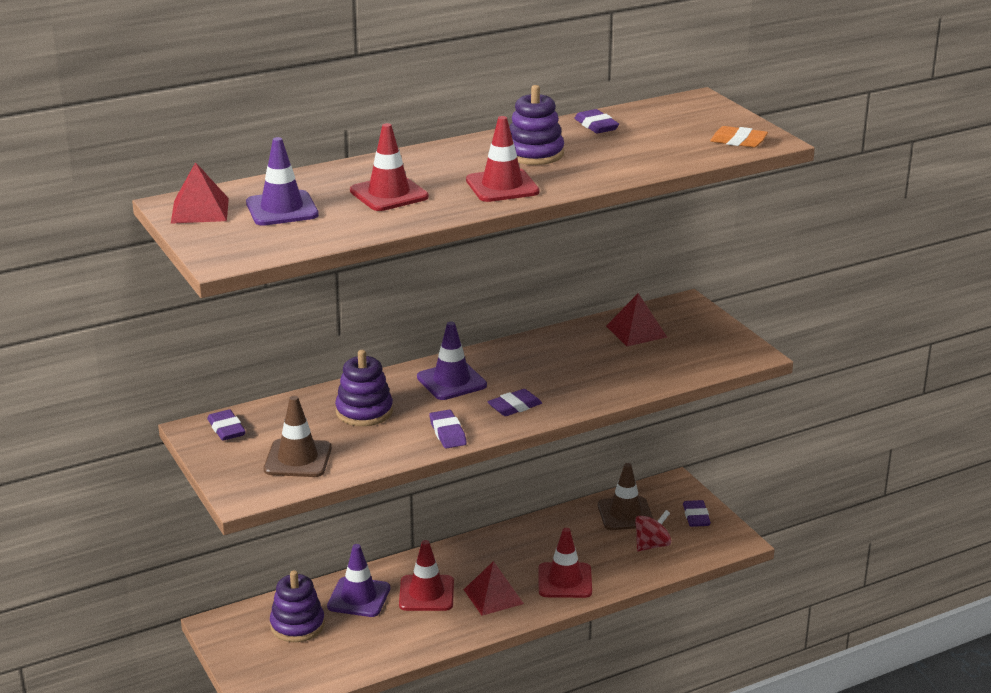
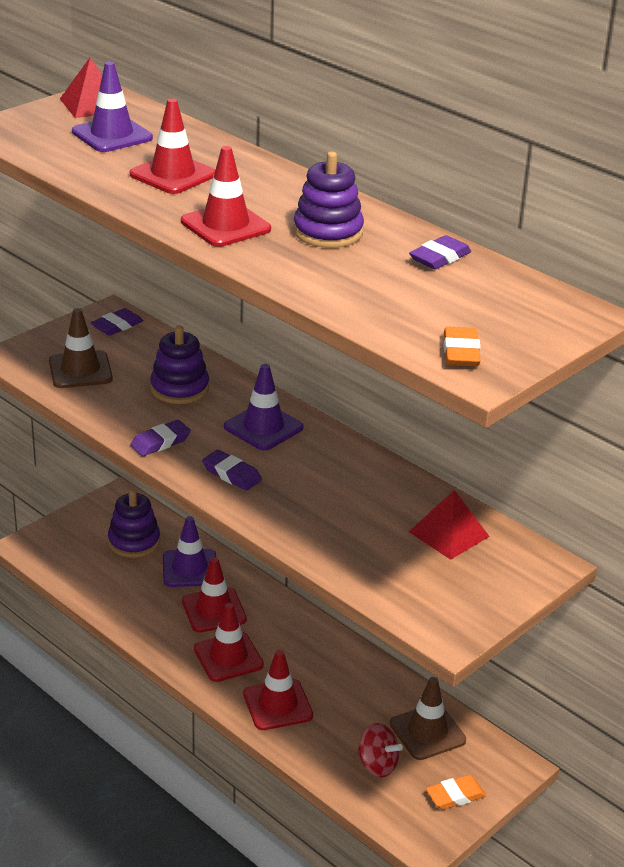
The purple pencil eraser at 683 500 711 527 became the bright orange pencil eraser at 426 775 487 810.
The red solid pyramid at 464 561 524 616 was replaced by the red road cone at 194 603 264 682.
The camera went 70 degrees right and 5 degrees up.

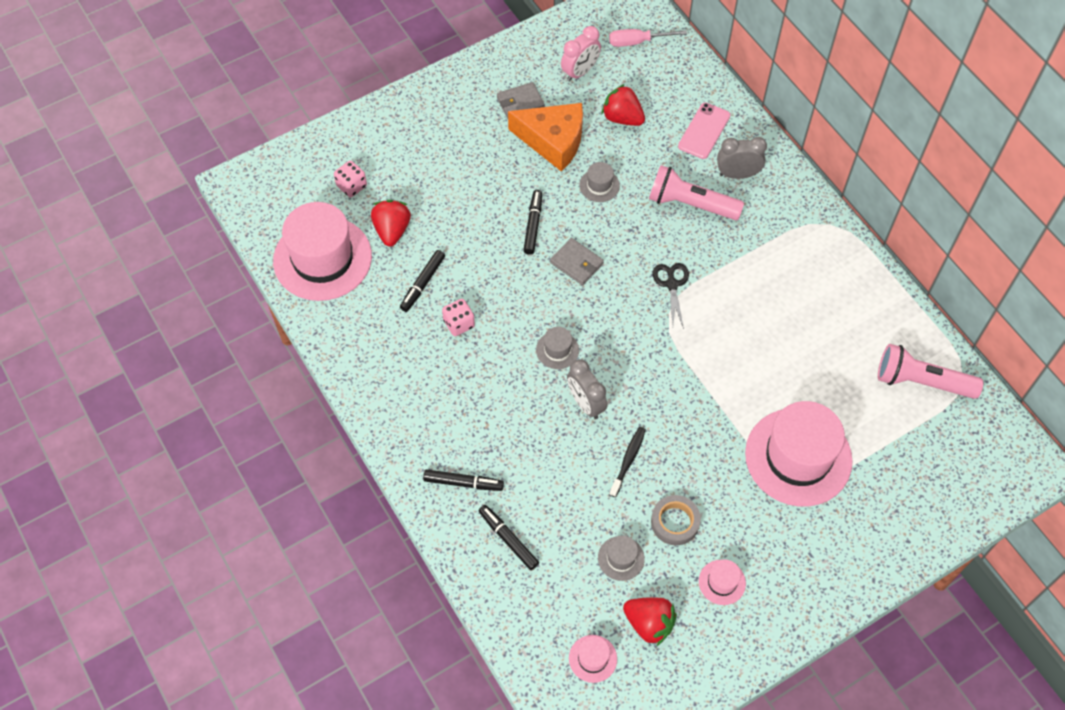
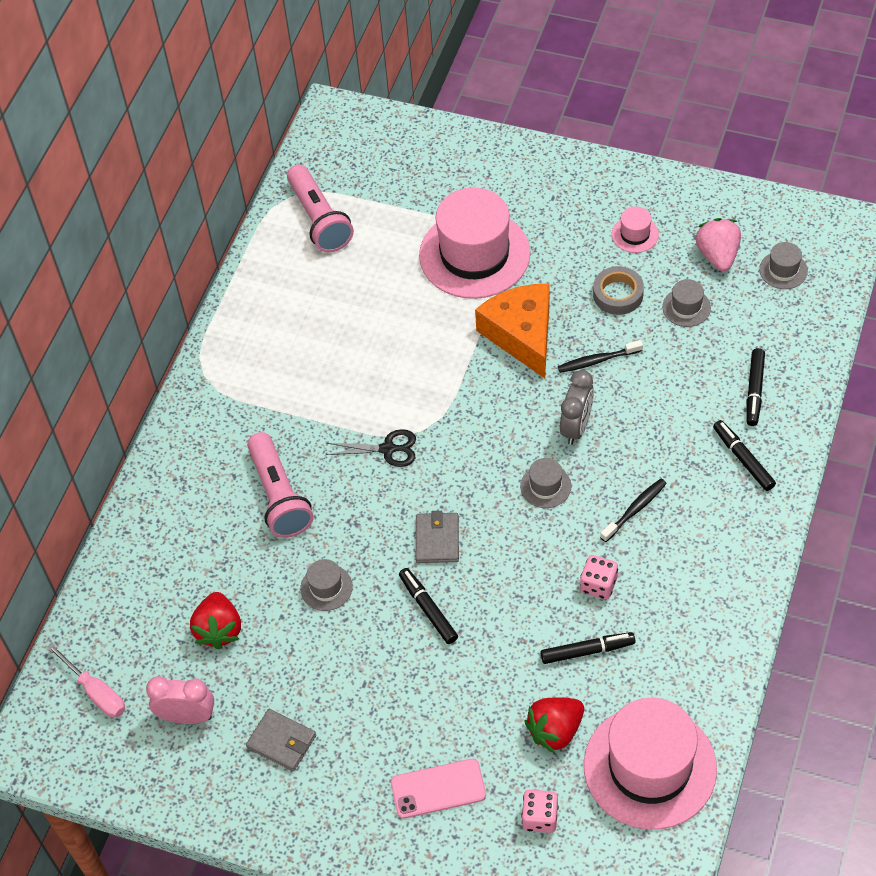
The bright orange piece of cheese moved from 508 103 583 172 to 475 283 550 378.
The rose-pink smartphone moved from 678 103 730 159 to 391 759 486 819.
The ash-grey clock at 717 137 767 179 disappeared.
The ebony marker at 523 190 542 255 turned 90 degrees clockwise.
The ebony pair of scissors at 653 263 689 329 turned 135 degrees counterclockwise.
The red strawberry at 623 597 677 646 became the rose-pink strawberry at 695 218 741 271.
The rose-pink tall hat at 569 635 617 683 became the ash-grey tall hat at 759 242 808 289.
The ebony dental brush at 600 479 667 542 appeared.
The camera went 125 degrees left and 5 degrees down.

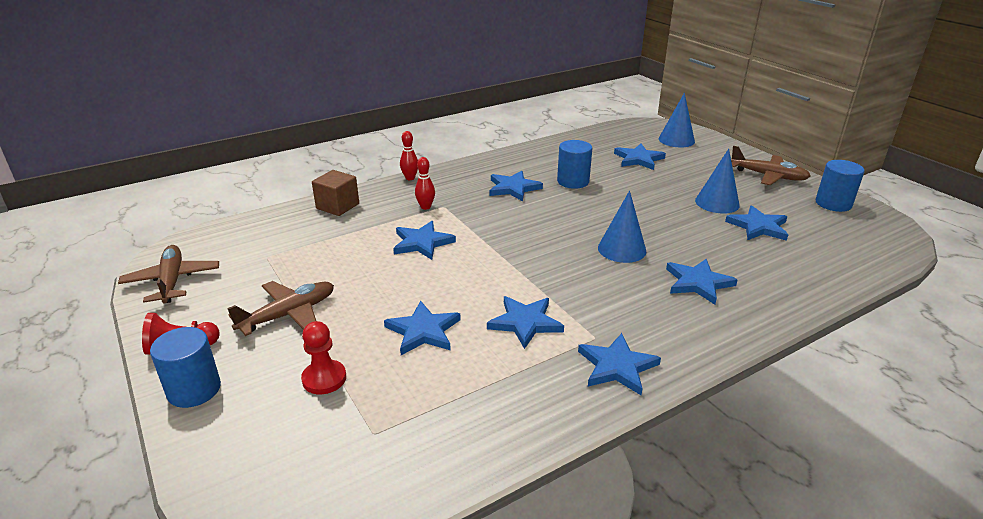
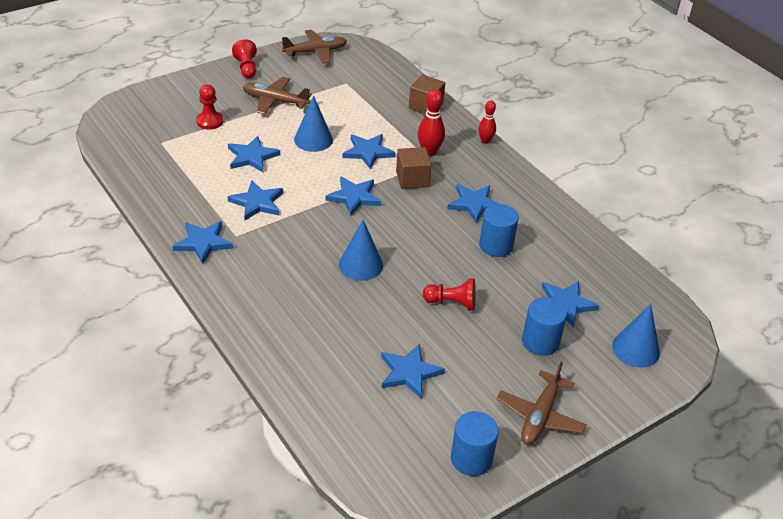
The royal blue cone shape moved from 695 149 740 214 to 294 95 333 152.
The red bowling pin at 415 157 435 210 changed to 1.50 times the size.
The royal blue five-pointed star moved from 666 259 738 305 to 325 176 381 216.
The brown aeroplane at 227 281 334 336 turned 150 degrees clockwise.
The royal blue solid cylinder moved from 150 327 221 408 to 522 297 567 356.
The brown block at 396 147 431 189 appeared.
The red game pawn at 423 278 476 311 appeared.
The camera went 85 degrees right and 10 degrees up.

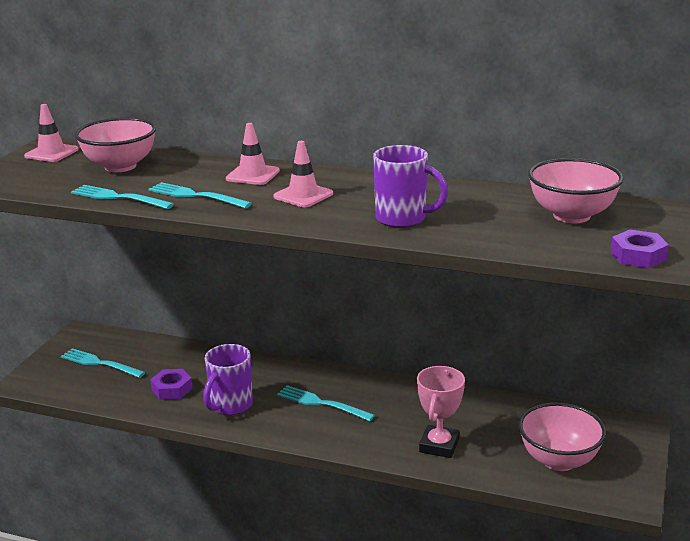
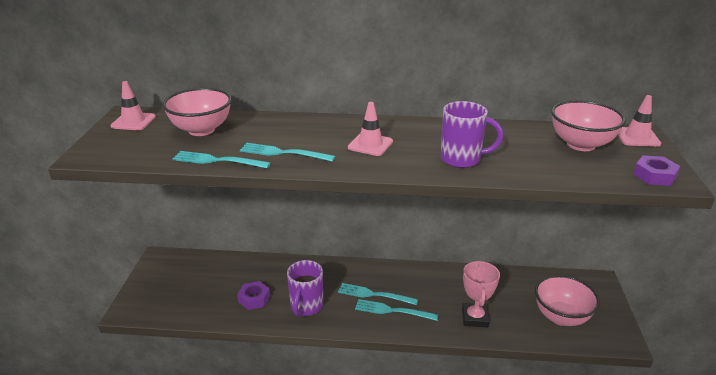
The rose-pink road cone moved from 226 123 280 185 to 618 95 661 147.
The aqua table fork moved from 61 348 145 378 to 355 299 438 321.
The camera went 15 degrees left and 5 degrees up.

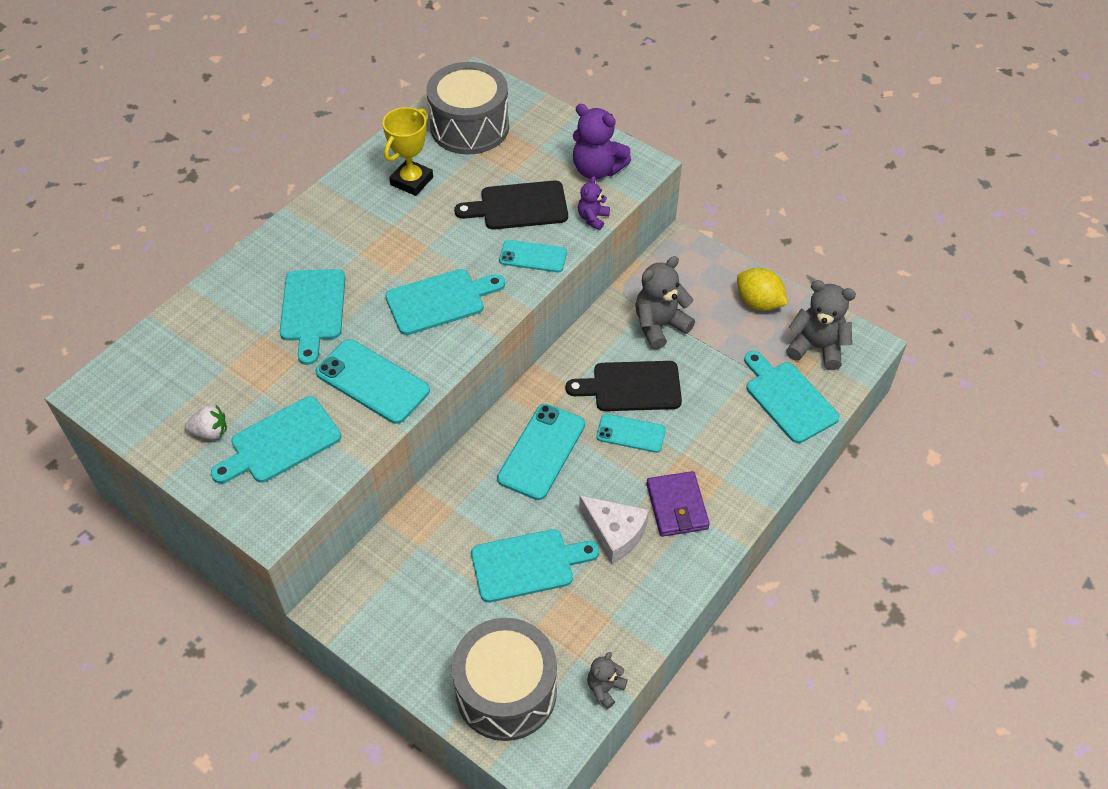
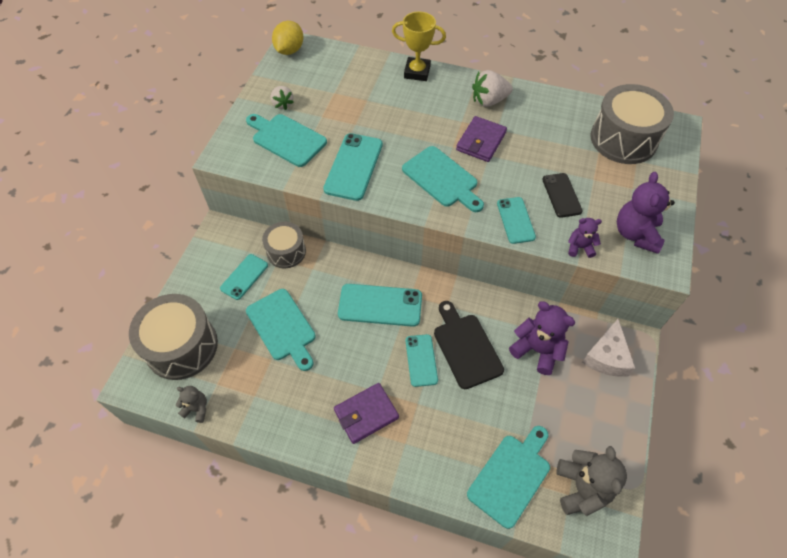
The yellow trophy moved from 382 107 433 196 to 392 12 446 81.
The ebony cutting board at 454 180 568 230 was replaced by the ebony smartphone at 542 173 583 218.
The ash-grey stuffed bear at 635 256 695 350 became the purple stuffed bear at 509 301 575 375.
The yellow toy lemon moved from 737 268 788 311 to 272 21 303 55.
The aqua cutting board at 280 269 345 365 disappeared.
The snow-white piece of cheese moved from 579 496 649 564 to 582 319 635 377.
The snow-white strawberry at 472 70 513 107 appeared.
The purple billfold at 456 116 507 162 appeared.
The ash-grey snare drum at 262 222 306 268 appeared.
The aqua smartphone at 220 254 268 300 appeared.
The camera went 70 degrees right and 5 degrees up.

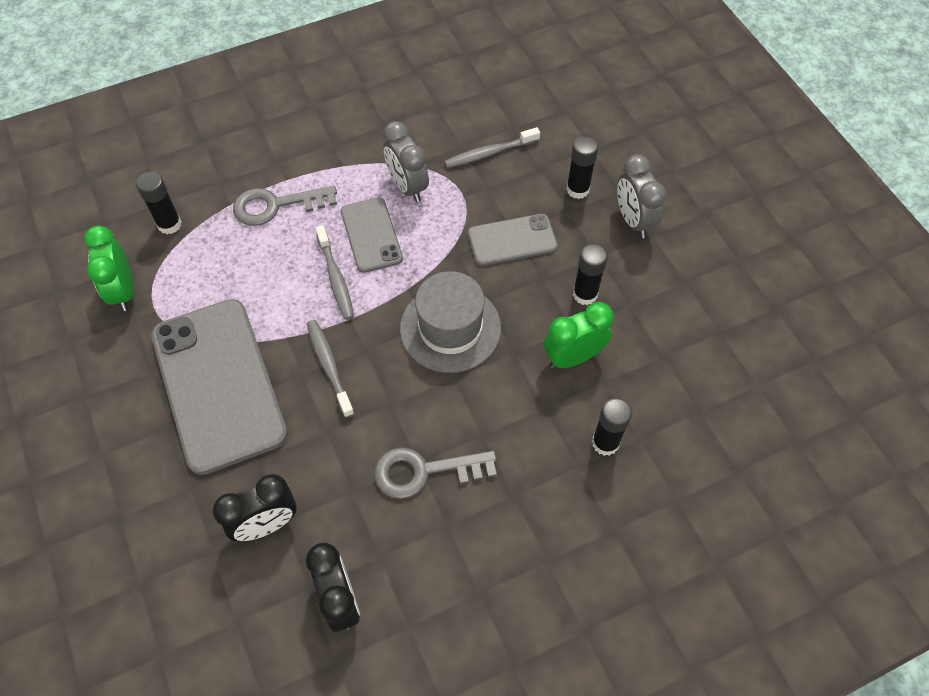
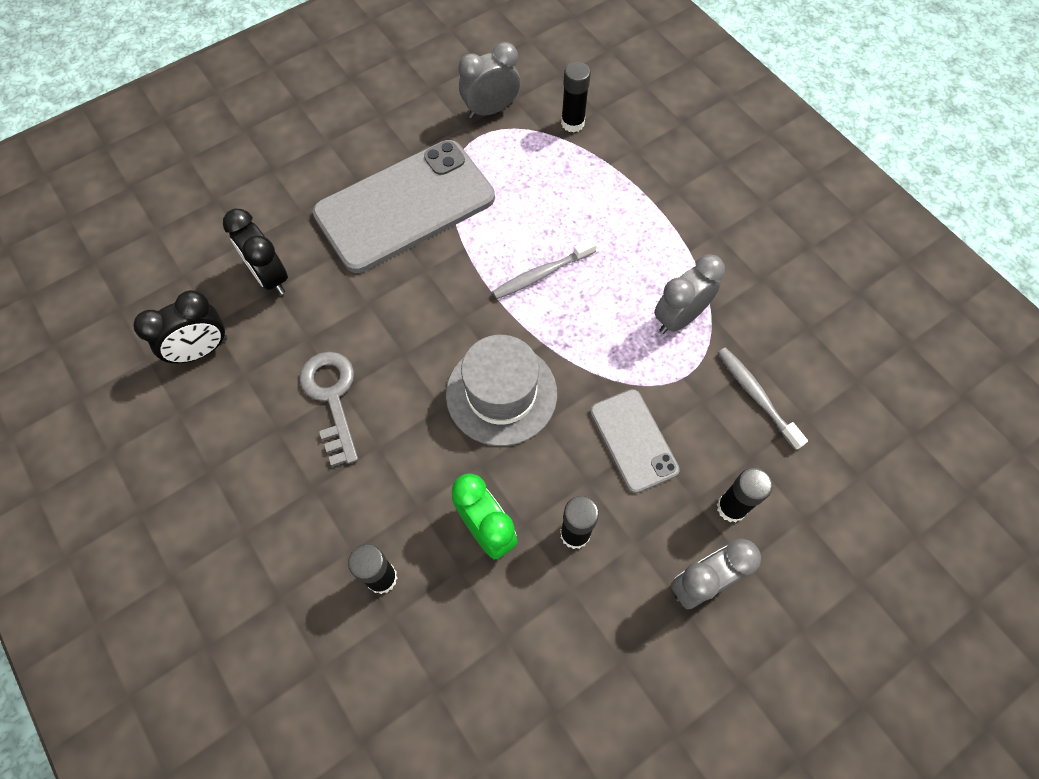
The ash-grey key at 233 185 337 226 disappeared.
The ash-grey smartphone at 341 197 403 273 disappeared.
The green clock at 84 226 134 311 became the ash-grey clock at 459 42 520 119.
The ash-grey dental brush at 307 320 354 418 disappeared.
The camera went 80 degrees right and 5 degrees up.

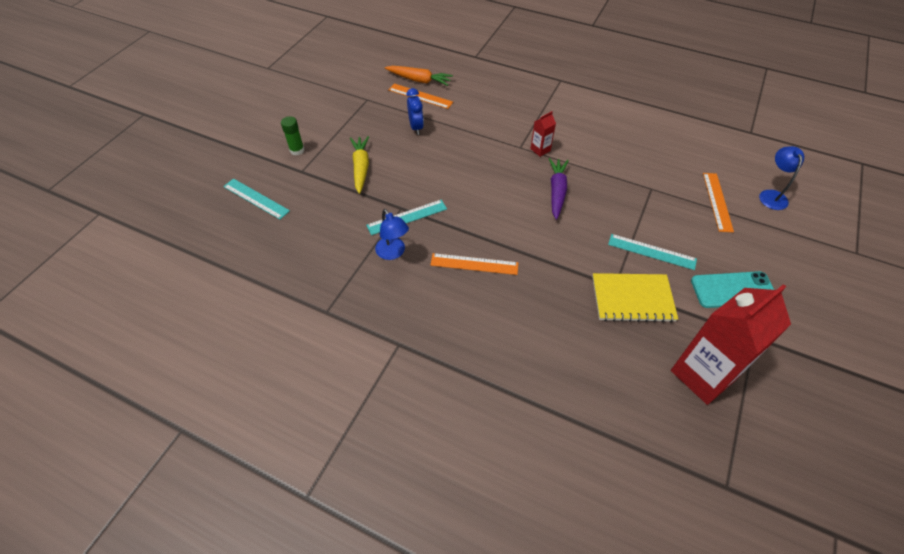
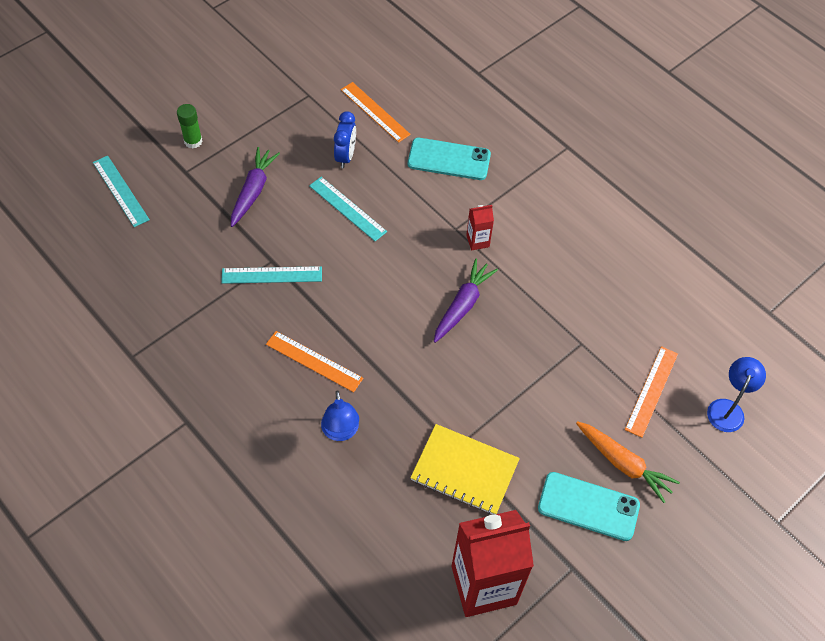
The bright orange carrot moved from 385 66 453 86 to 576 421 680 503.
The yellow carrot at 350 136 369 194 became the purple carrot at 231 147 280 227.
The royal blue desk lamp moved from 375 209 409 260 to 321 390 359 441.
The aqua straightedge moved from 608 234 697 270 to 309 177 387 241.
The aqua smartphone at 408 138 491 180 appeared.
The camera went 20 degrees right and 5 degrees up.

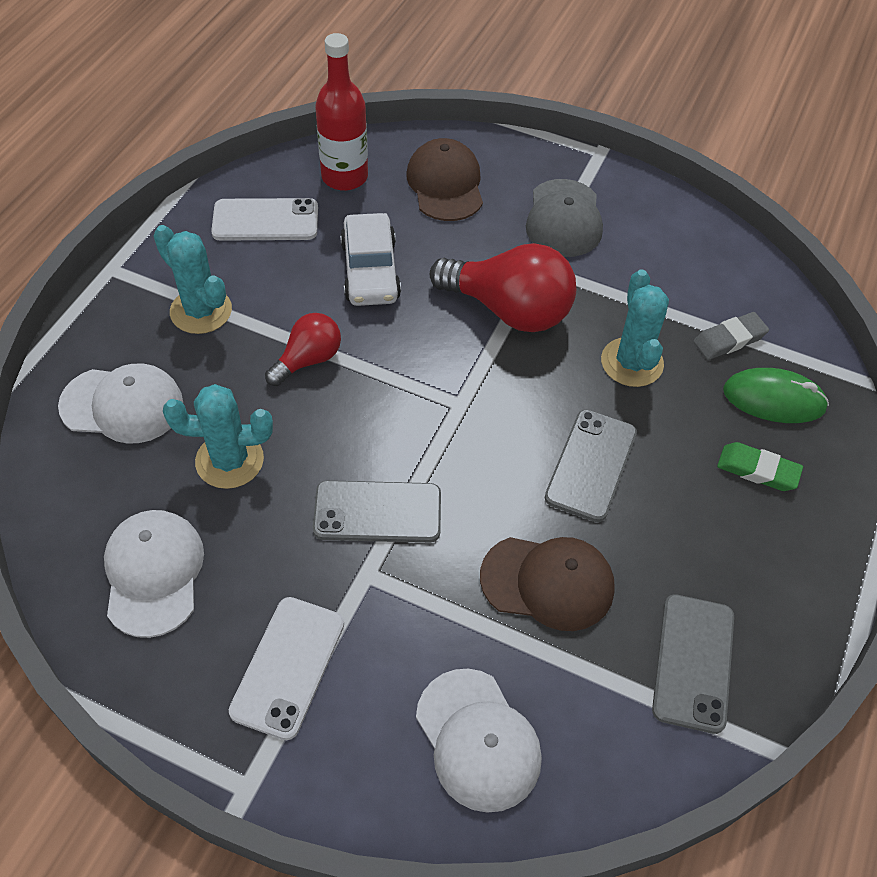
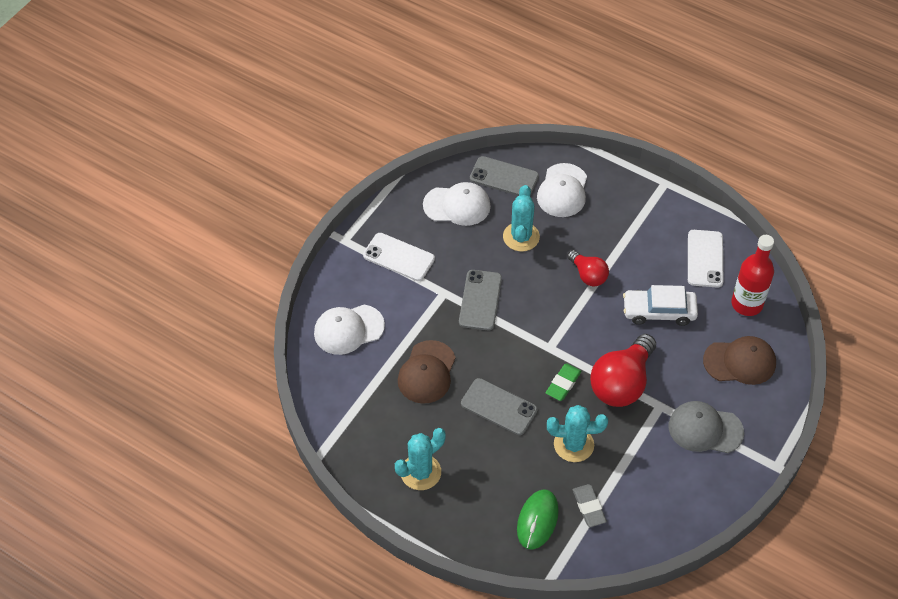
The aqua saguaro cactus moved from 153 225 232 334 to 395 428 445 490.
The green pencil eraser moved from 717 442 803 491 to 546 364 582 401.
The ash-grey smartphone moved from 652 594 734 734 to 470 156 539 196.
The camera went 100 degrees right and 0 degrees up.

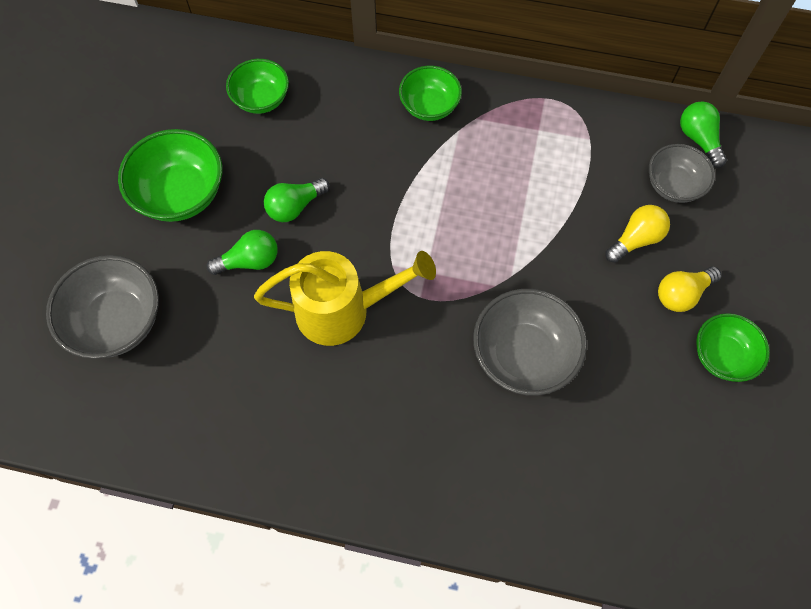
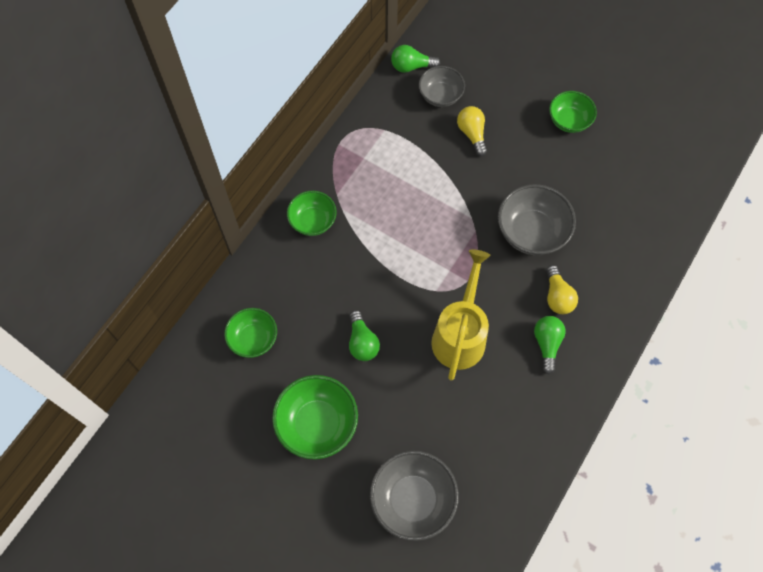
The green bulb moved from 206 230 278 275 to 534 316 565 374.
The yellow bulb moved from 658 267 722 312 to 546 265 578 314.
The camera went 70 degrees left and 0 degrees up.

